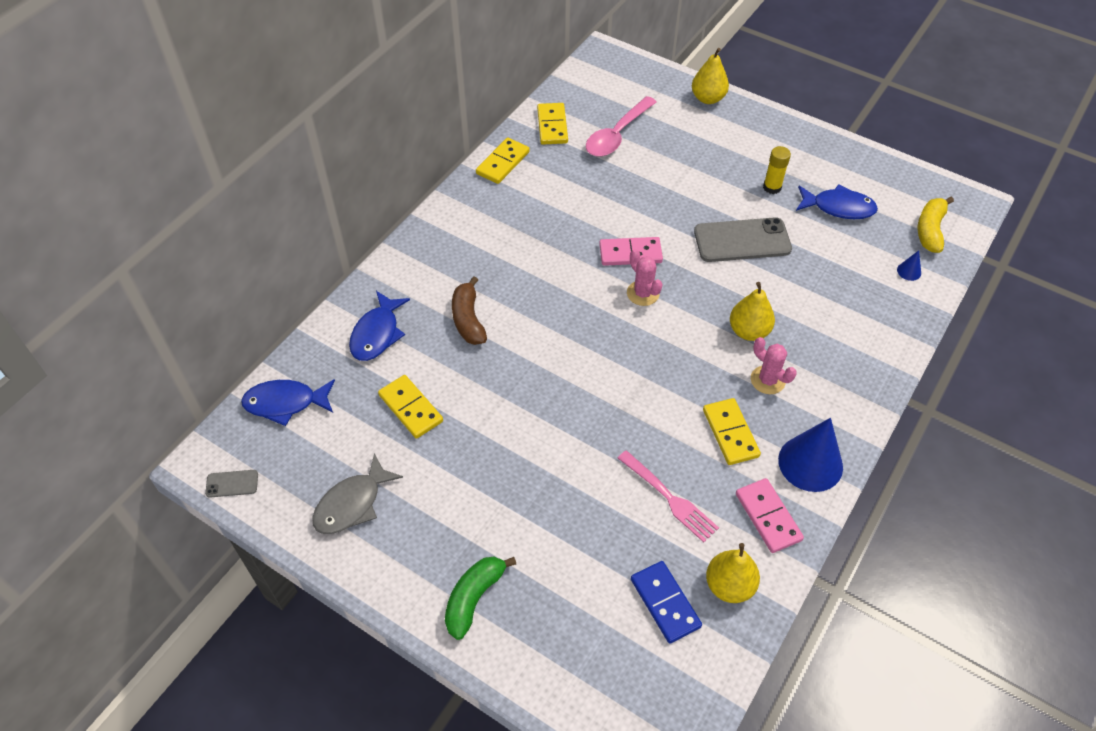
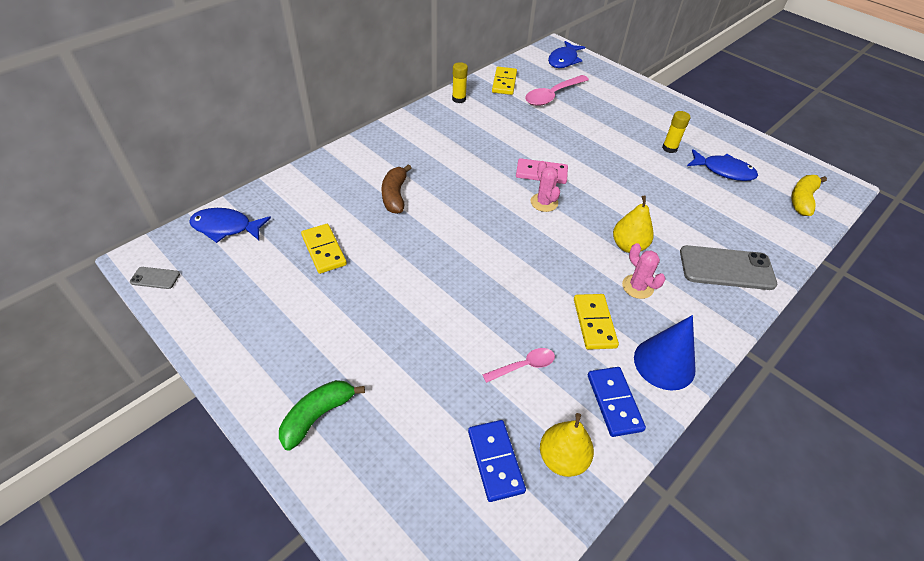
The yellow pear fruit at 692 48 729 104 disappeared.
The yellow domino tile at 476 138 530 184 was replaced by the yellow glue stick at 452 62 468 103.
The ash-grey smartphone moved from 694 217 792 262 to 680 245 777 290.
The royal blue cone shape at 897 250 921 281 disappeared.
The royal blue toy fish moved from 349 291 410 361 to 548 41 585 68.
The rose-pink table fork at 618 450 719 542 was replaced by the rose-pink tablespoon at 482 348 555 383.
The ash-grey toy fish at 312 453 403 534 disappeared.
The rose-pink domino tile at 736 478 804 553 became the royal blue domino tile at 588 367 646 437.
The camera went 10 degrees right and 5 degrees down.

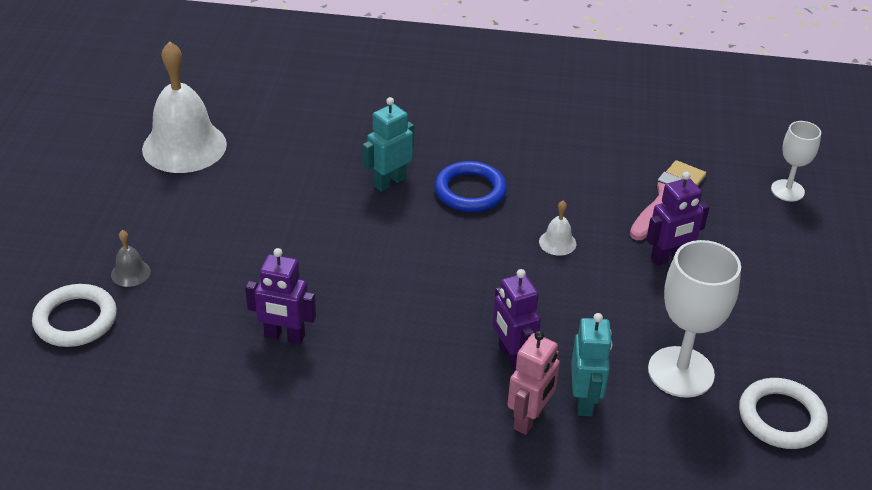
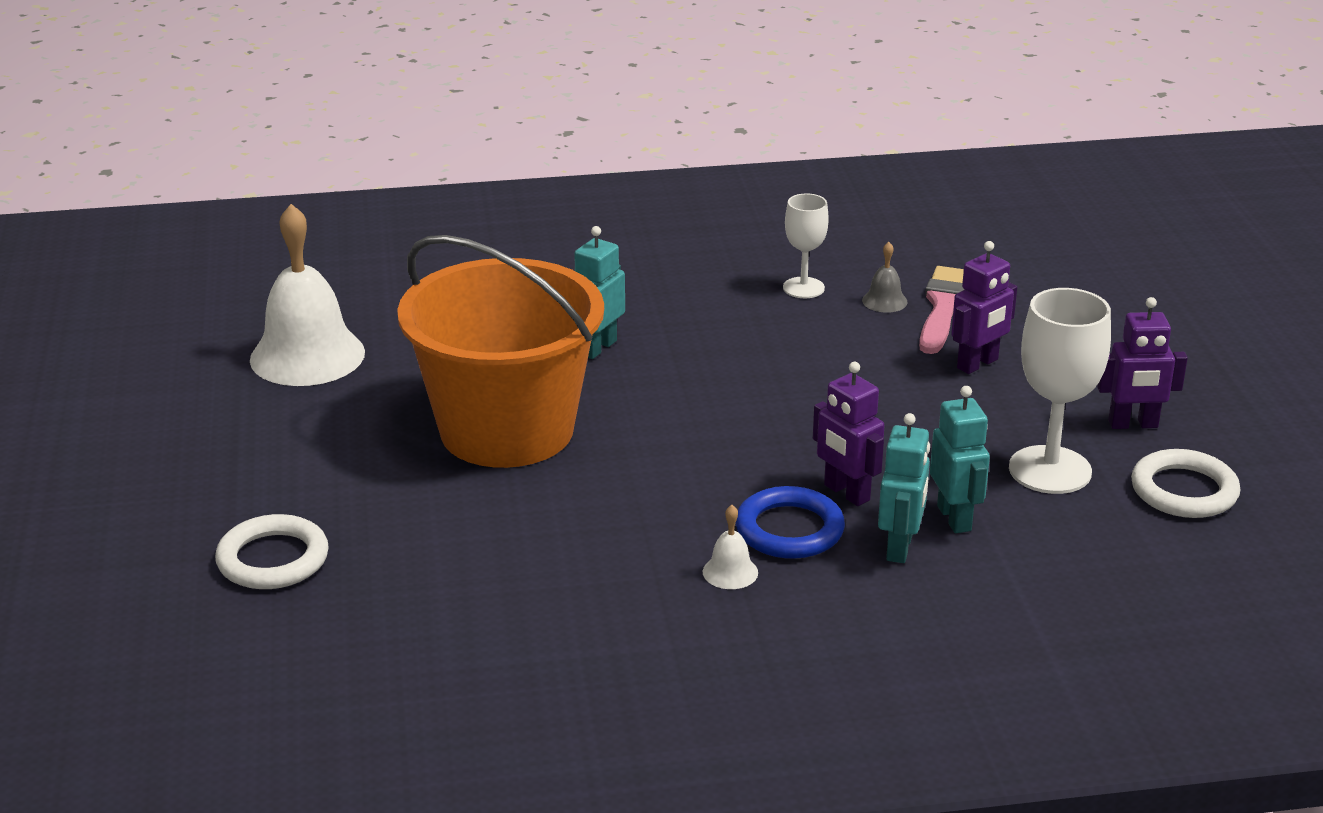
The snow-white goblet moved from 771 121 821 202 to 783 193 829 298.
The royal blue hoop moved from 434 161 507 212 to 735 486 845 559.
The snow-white school bell moved from 539 201 576 256 to 703 505 758 589.
The ash-grey school bell moved from 111 230 151 287 to 862 242 908 313.
The purple toy robot moved from 245 248 316 344 to 1097 297 1188 429.
The rose-pink toy robot at 507 331 560 435 became the aqua toy robot at 878 413 930 563.
The bright orange sand bucket at 397 235 604 468 appeared.
The camera went 15 degrees left and 10 degrees down.

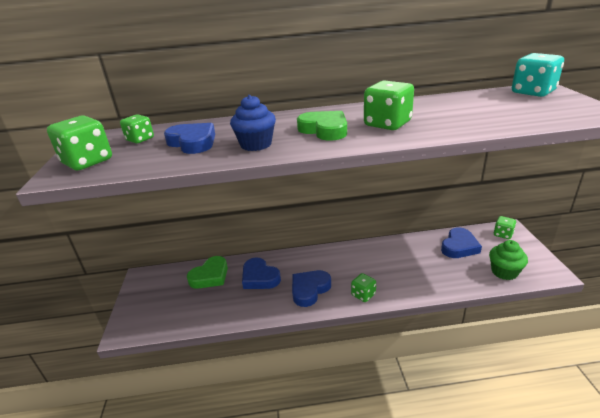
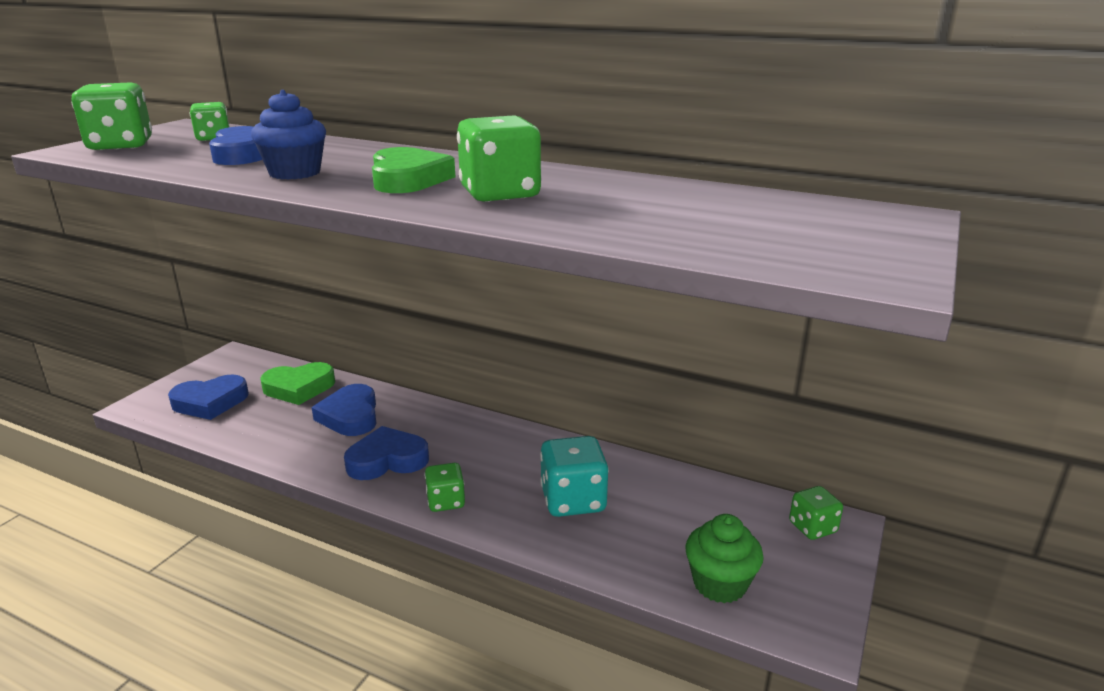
The aqua game die moved from 512 53 564 97 to 540 436 609 517.
The royal blue heart moved from 441 227 482 258 to 168 374 249 420.
The camera went 30 degrees right and 5 degrees down.

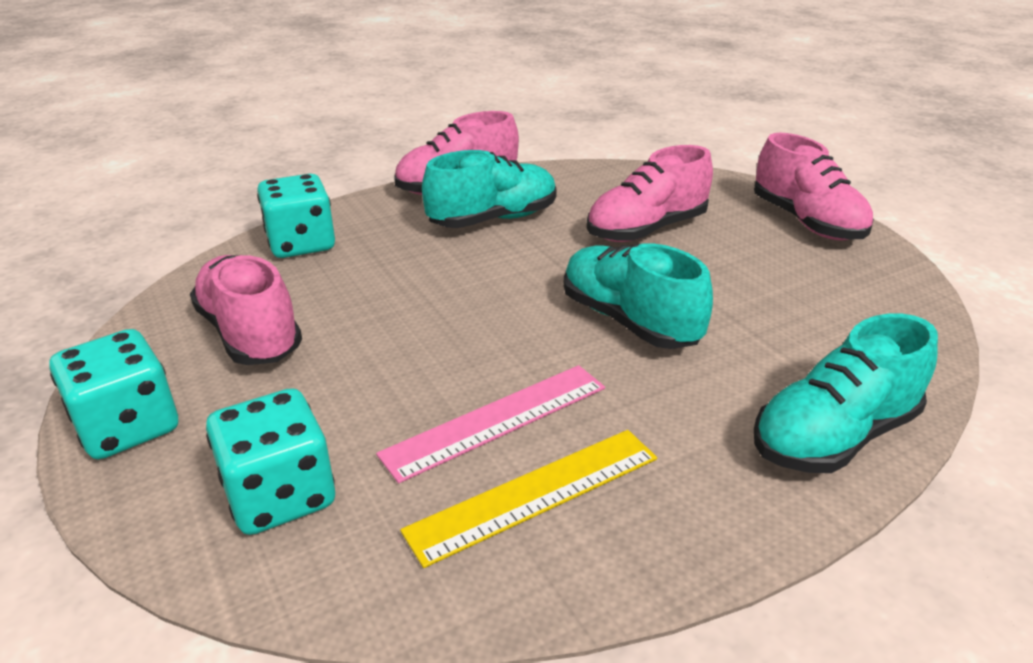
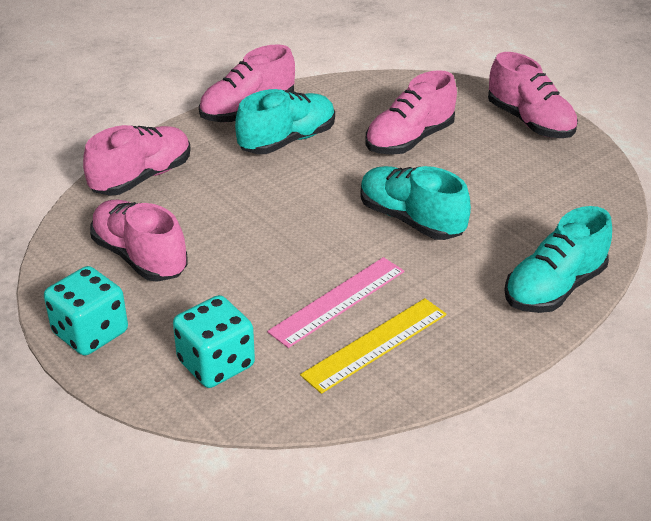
The aqua game die at 257 174 335 258 was replaced by the rose-pink shoe at 83 125 191 196.
The camera went 10 degrees left and 5 degrees up.

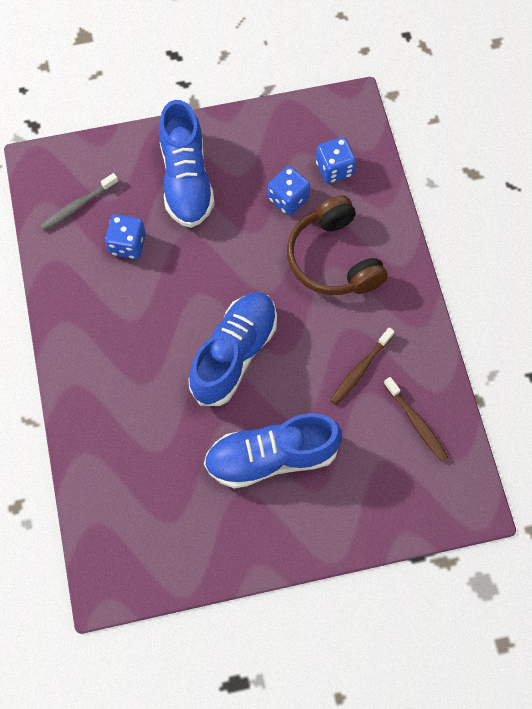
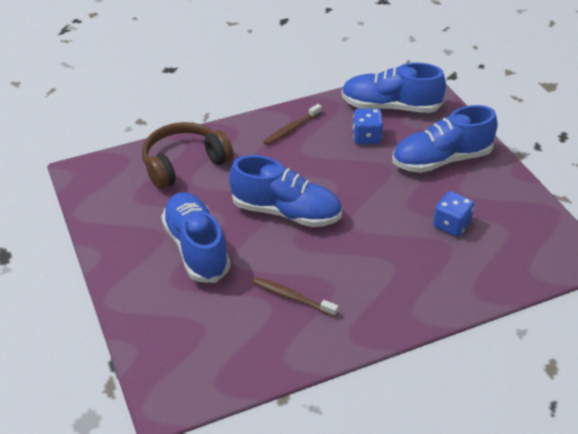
The royal blue game die at 316 137 356 184 disappeared.
The ash-grey dental brush at 40 173 118 231 was replaced by the royal blue shoe at 341 63 446 113.
The brown headset moved from 287 195 388 295 to 142 122 233 189.
The brown dental brush moved from 384 377 448 462 to 264 104 322 145.
The camera went 80 degrees right and 25 degrees down.

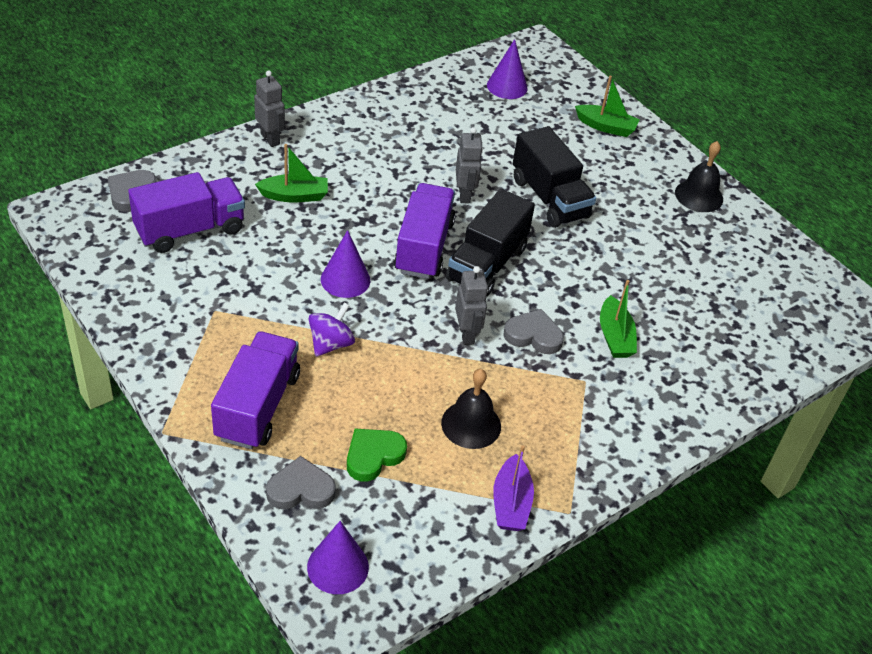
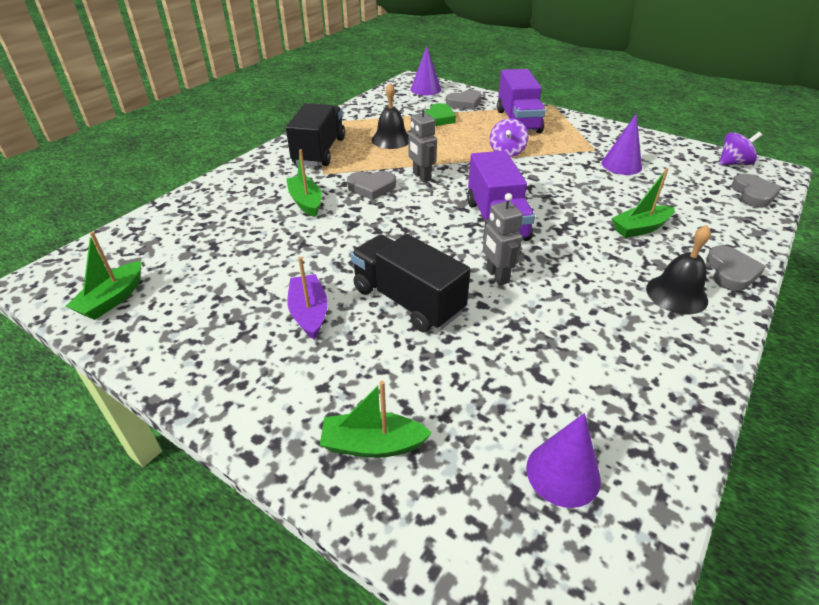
The ash-grey toy robot at 254 70 285 147 was replaced by the ash-grey heart at 706 245 766 291.
The ebony school bell moved from 675 141 723 212 to 646 225 711 314.
The purple toy truck at 128 172 245 253 disappeared.
The ebony toy truck moved from 446 189 535 296 to 286 103 345 166.
The purple cone shape moved from 321 230 370 298 to 602 114 642 175.
The purple toy boat moved from 493 445 534 531 to 287 257 328 339.
The purple whirligig at 719 132 762 165 appeared.
The green toy boat at 66 232 141 320 appeared.
The camera went 165 degrees right and 5 degrees down.

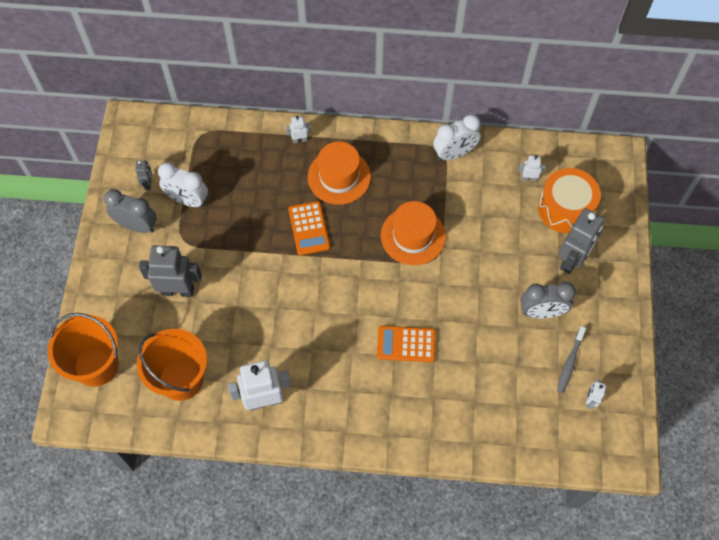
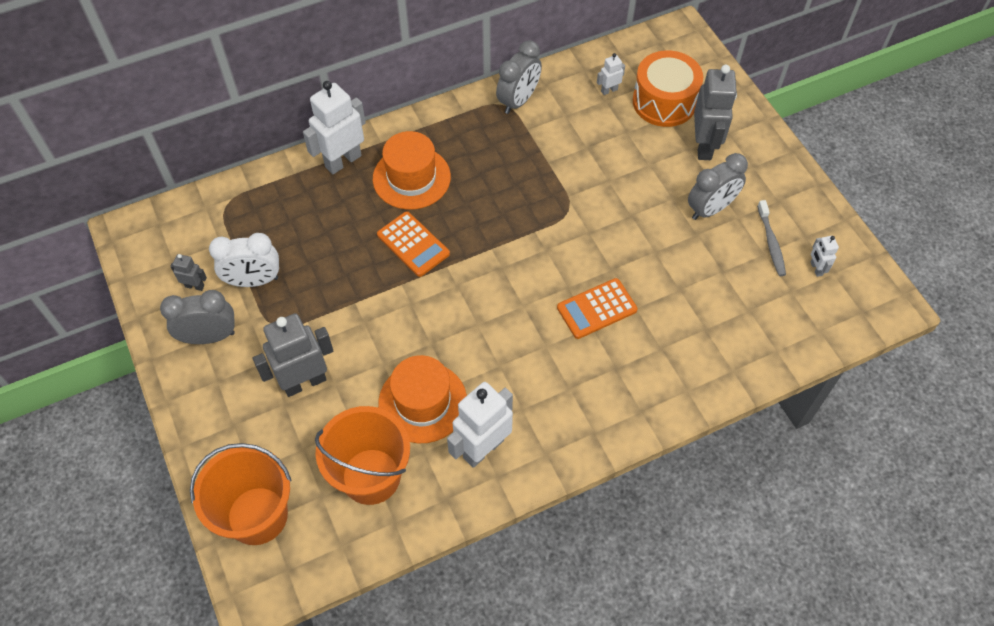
The snow-white clock at 433 114 480 161 became the ash-grey clock at 496 40 542 114.
The snow-white toy robot at 286 115 311 143 changed to 2.13 times the size.
The ash-grey toy robot at 135 161 152 190 turned 45 degrees counterclockwise.
The bright orange tall hat moved from 381 201 446 265 to 378 355 467 443.
The camera went 30 degrees left and 5 degrees down.

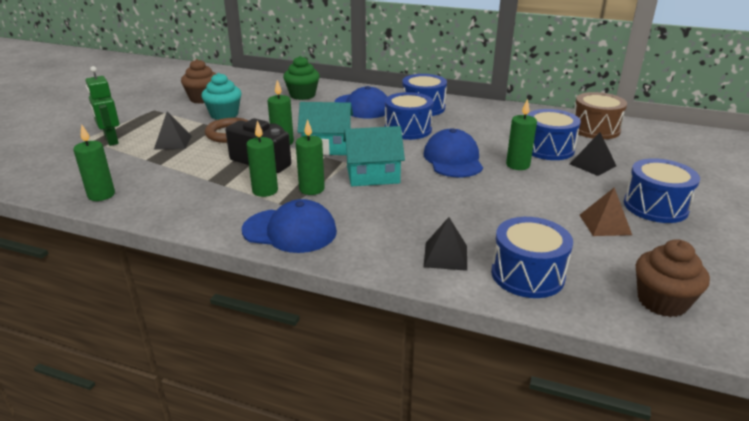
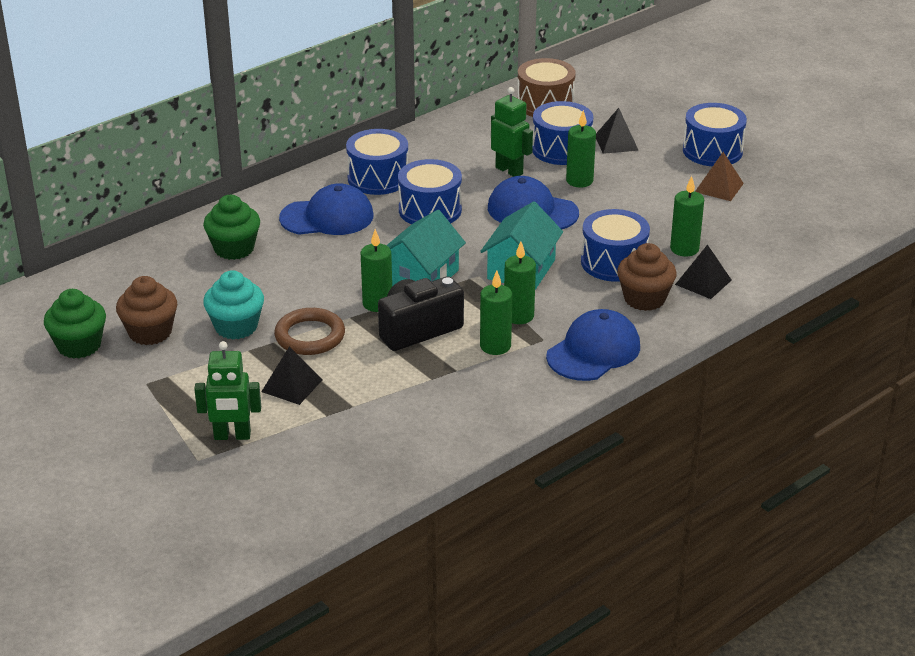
The green wax candle moved from 73 124 115 201 to 670 176 704 256.
The royal blue snare drum moved from 491 217 573 298 to 581 209 650 282.
The brown cupcake moved from 636 239 710 317 to 617 243 677 311.
The green toy robot at 491 87 533 177 appeared.
The green cupcake at 44 289 106 359 appeared.
The camera went 60 degrees left and 5 degrees up.

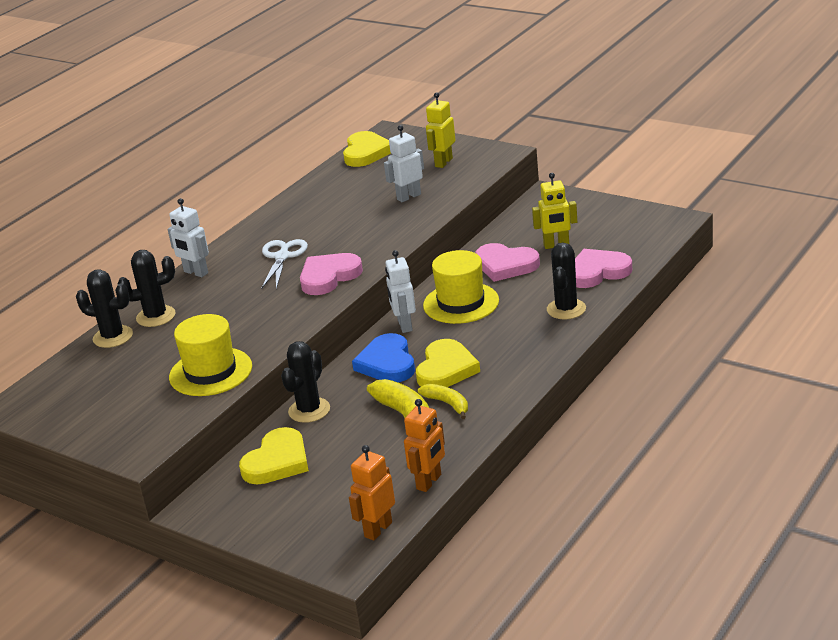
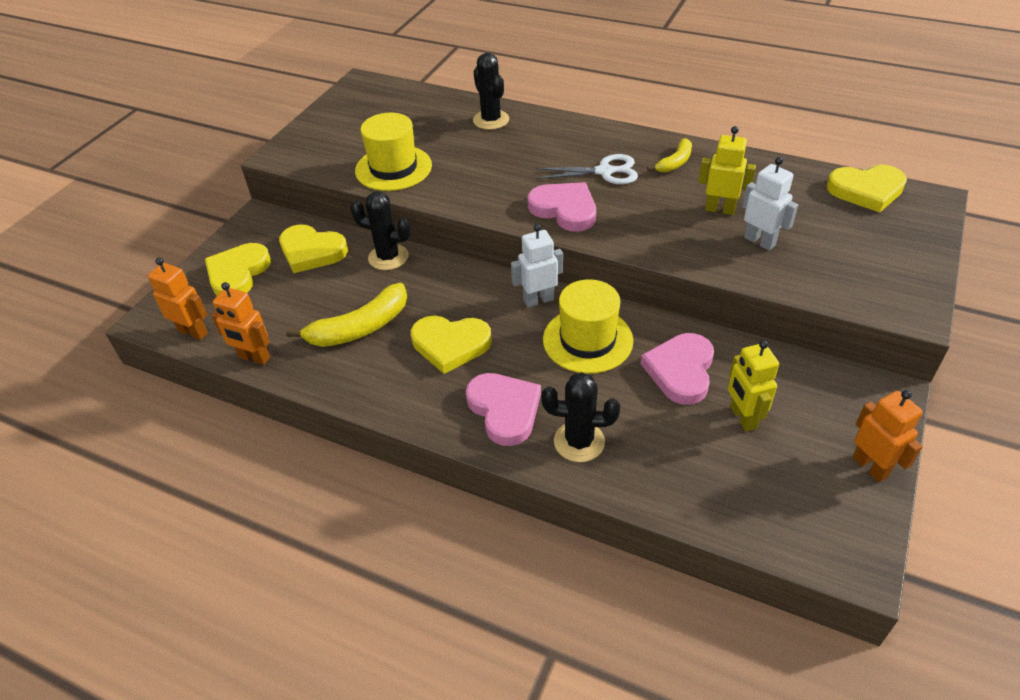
The yellow toy robot moved from 426 92 455 168 to 698 126 756 215.
The snow-white toy robot at 168 198 209 277 disappeared.
The rose-pink heart moved from 575 249 632 288 to 466 373 541 446.
The ebony saguaro cactus at 76 269 133 348 disappeared.
The royal blue heart at 352 333 415 382 disappeared.
The yellow banana moved from 418 384 468 419 to 647 138 692 173.
The yellow heart at 205 243 271 296 appeared.
The bright orange toy robot at 852 390 923 482 appeared.
The camera went 80 degrees right and 15 degrees up.

